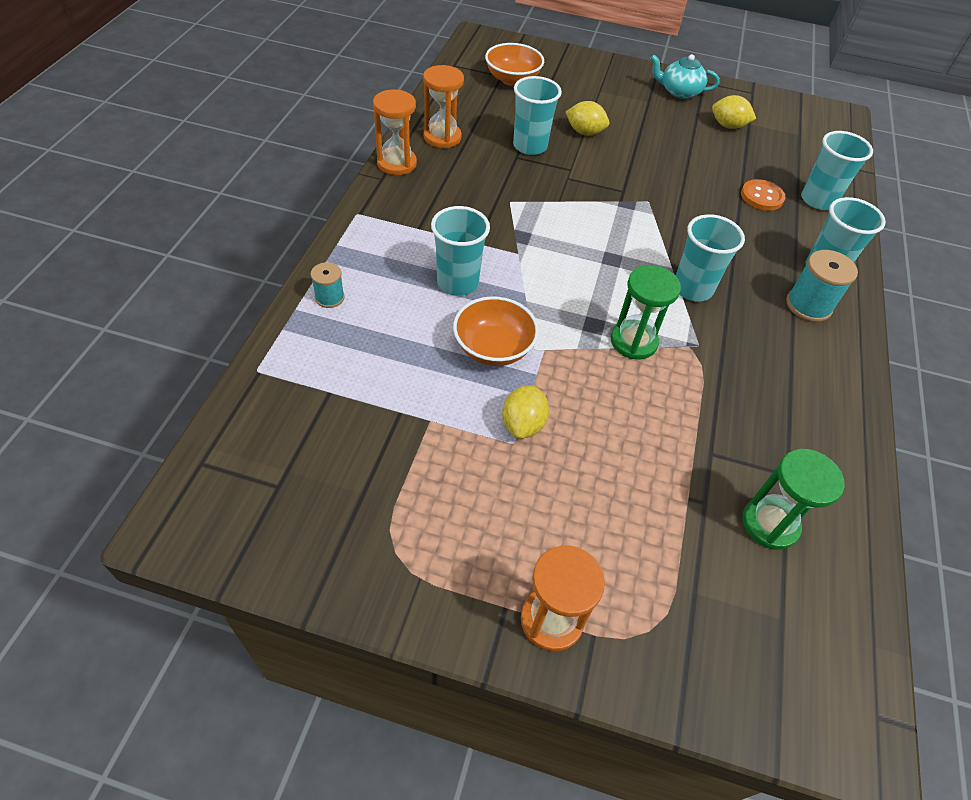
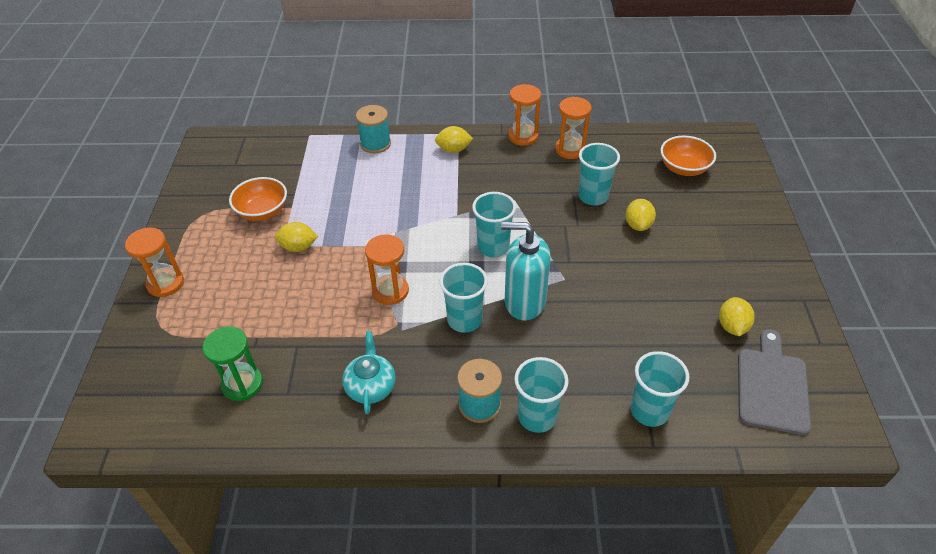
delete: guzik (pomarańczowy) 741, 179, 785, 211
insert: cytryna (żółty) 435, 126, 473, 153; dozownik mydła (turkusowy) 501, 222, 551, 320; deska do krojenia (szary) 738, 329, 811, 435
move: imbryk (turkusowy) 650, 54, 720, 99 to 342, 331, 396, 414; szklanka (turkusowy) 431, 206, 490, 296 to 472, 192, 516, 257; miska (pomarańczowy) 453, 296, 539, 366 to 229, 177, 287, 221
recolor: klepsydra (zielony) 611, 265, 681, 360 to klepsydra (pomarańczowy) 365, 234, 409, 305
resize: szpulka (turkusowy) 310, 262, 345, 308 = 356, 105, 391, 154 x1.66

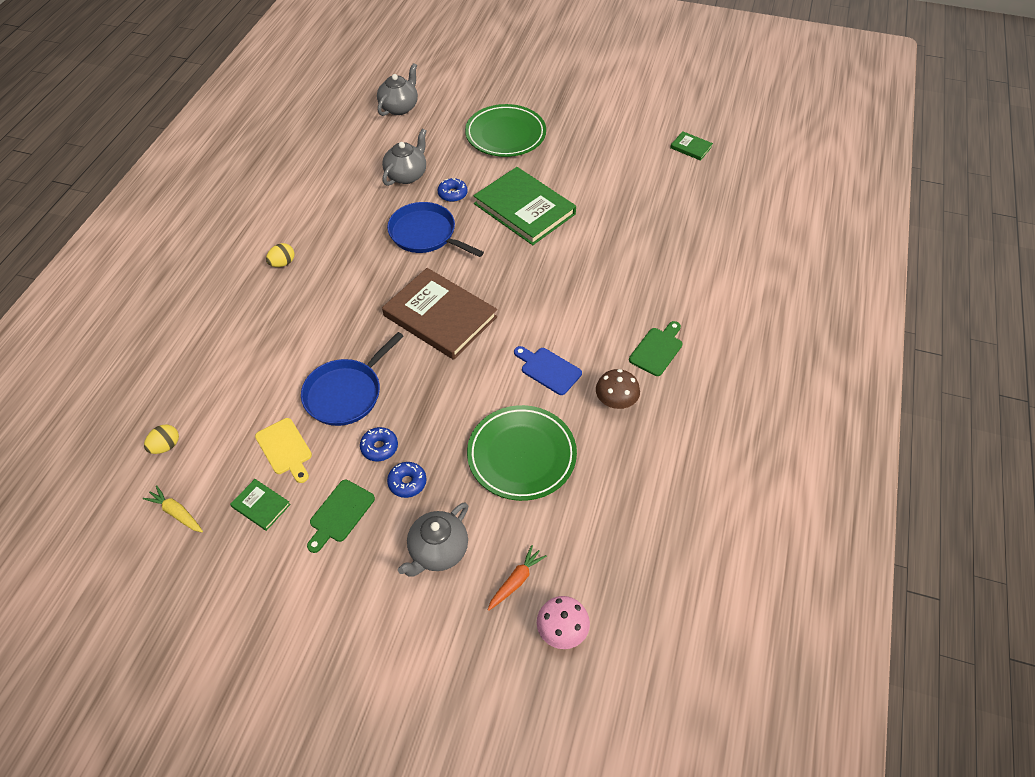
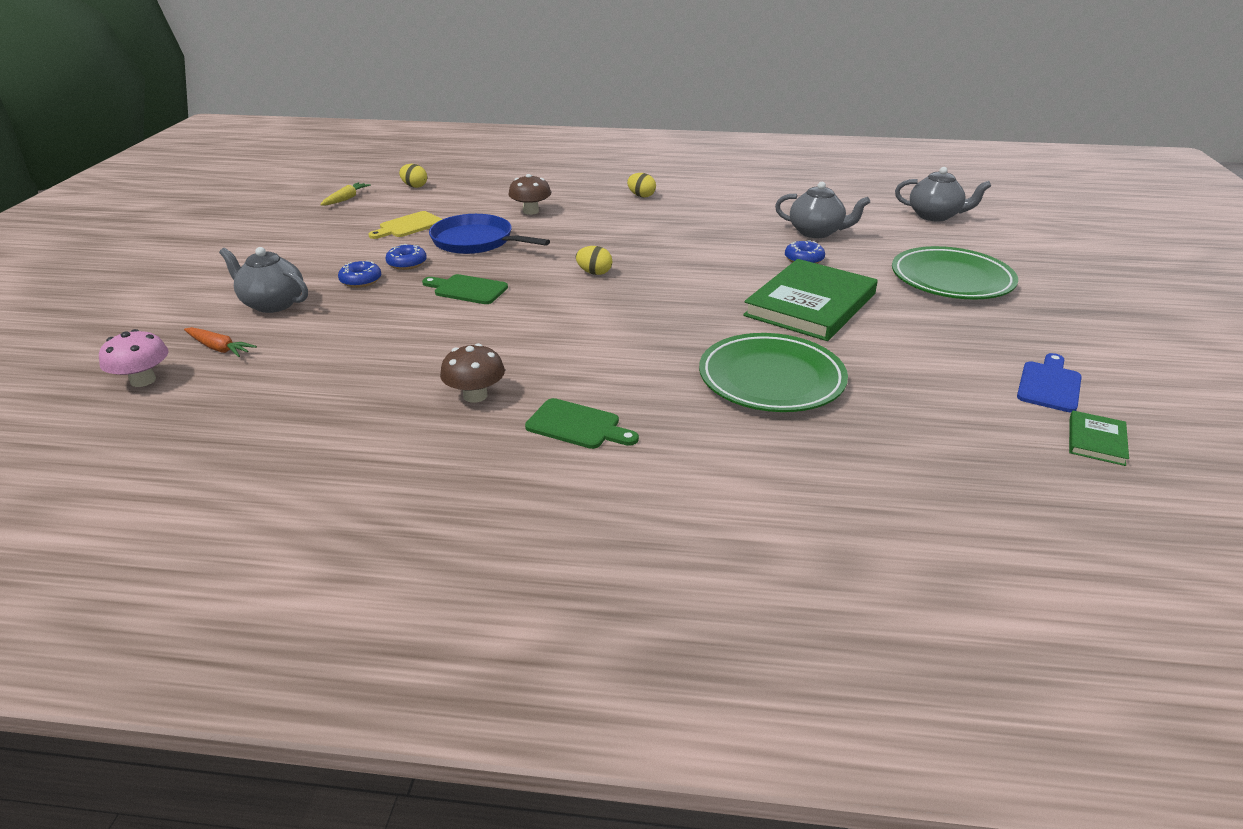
delete: patelnia (niebieski) 387, 202, 484, 257; książka (zielony) 230, 479, 291, 531
insert: grzyb (brązowy) 508, 174, 551, 215
move: deska do krojenia (niebieski) 514, 346, 582, 395 to 1017, 353, 1082, 413; talerz (zielony) 467, 405, 577, 501 to 699, 333, 848, 412; deska do krojenia (zielony) 307, 480, 375, 553 to 422, 274, 508, 304
replace: książka (brązowy) 382, 268, 497, 360 to jajko (żółty) 576, 246, 612, 275

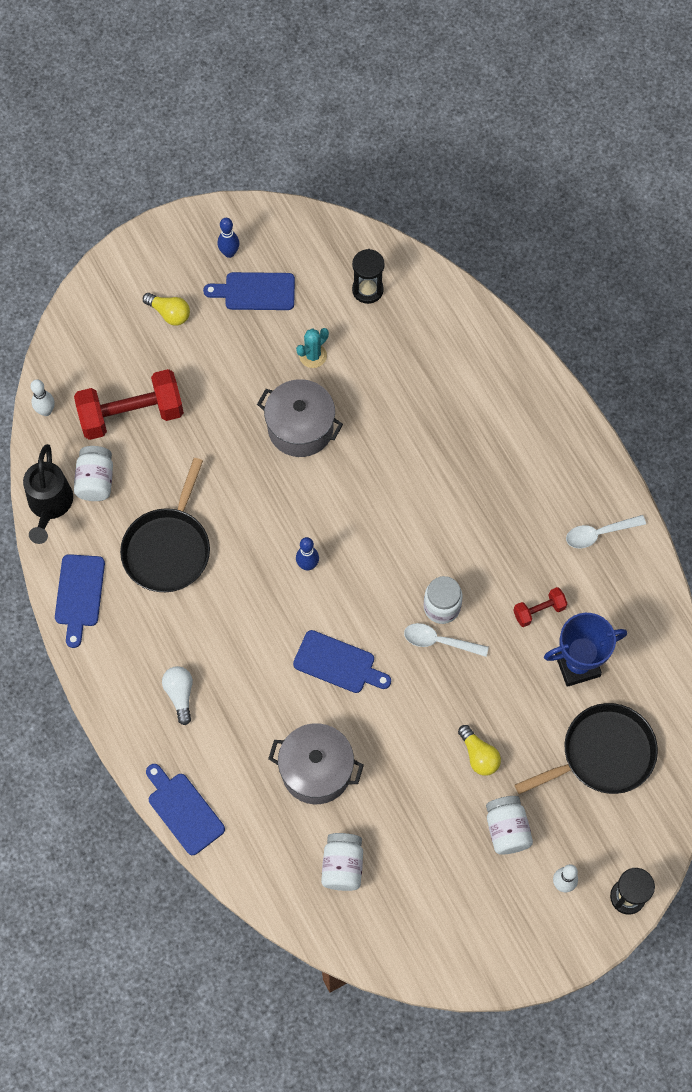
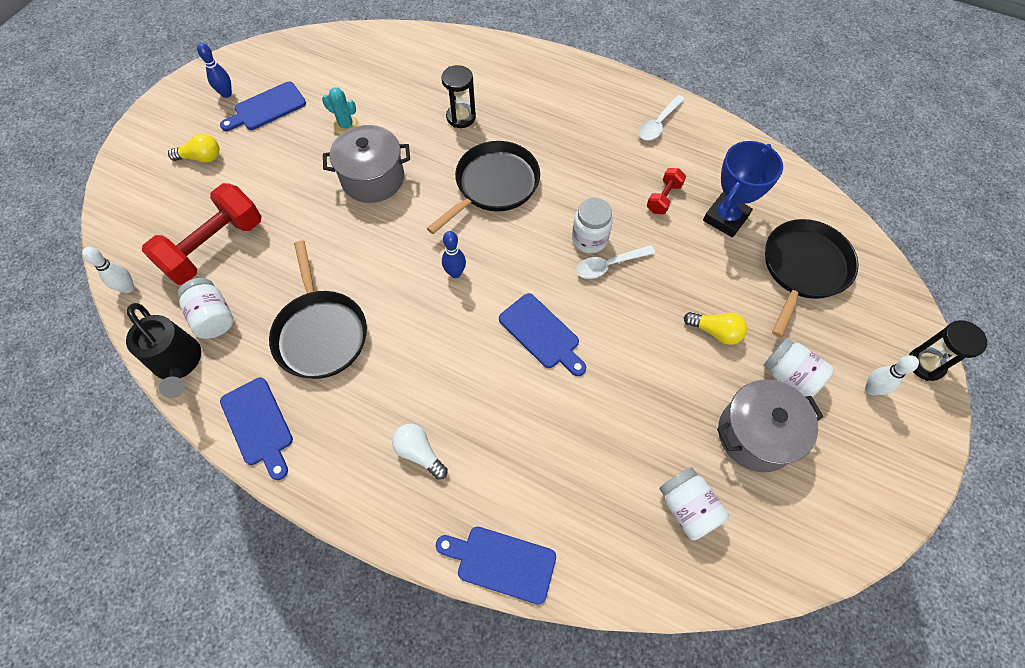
insert: patelnia (czarny) 427, 141, 540, 234
move: klepsydra (czarny) 352, 249, 385, 304 to 441, 65, 476, 128; garnek (szary) 268, 723, 364, 804 to 717, 380, 823, 472
rotate: kaktus (turkusowy) 296, 328, 329, 368 = 322, 87, 359, 134 75 degrees counterclockwise; deska do krojenia (niebieski) 293, 630, 391, 693 = 499, 293, 586, 376 60 degrees clockwise

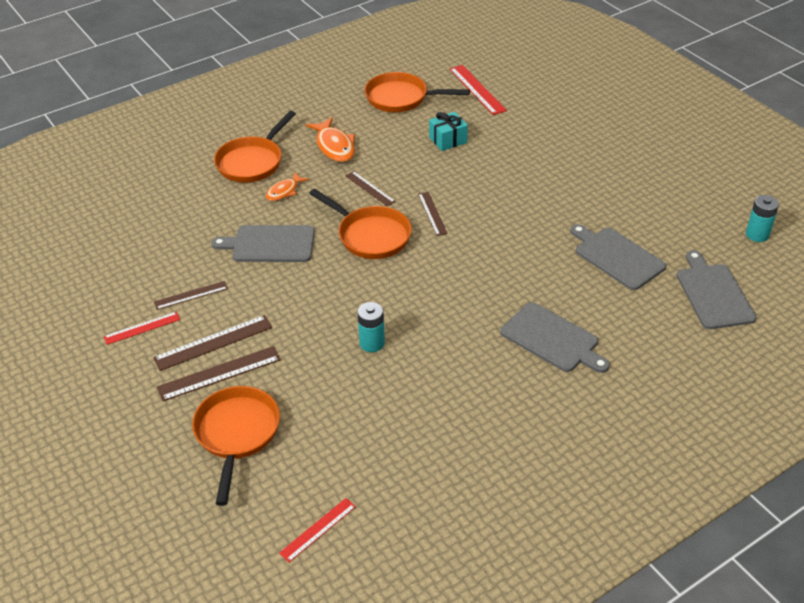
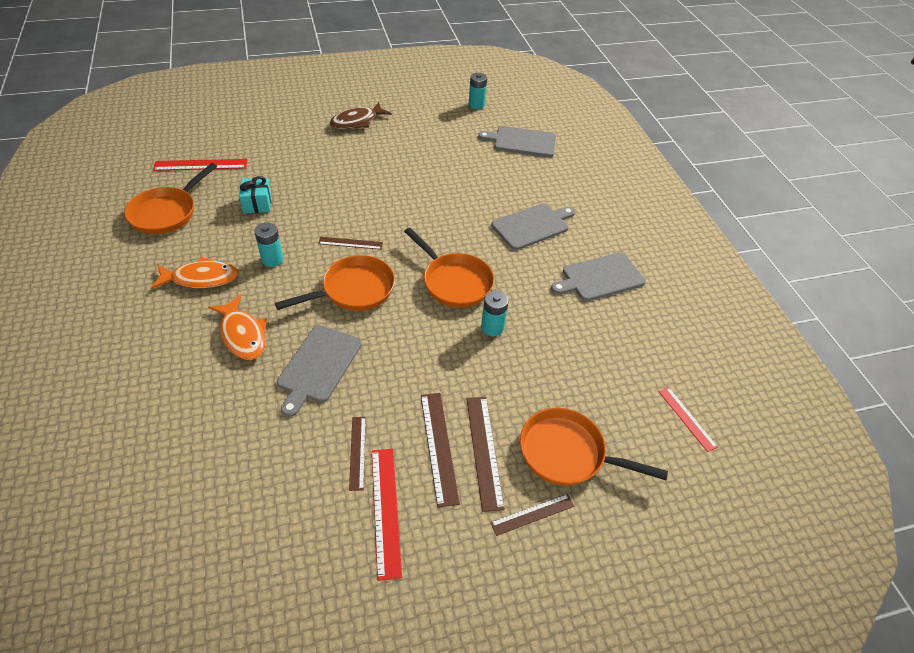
insert: ryba (brązowy) 330, 102, 392, 129; bateria (turkusowy) 254, 223, 284, 267
move: patelnia (pomarańczowy) 214, 111, 296, 183 to 404, 228, 494, 308; linijka (brązowy) 345, 171, 396, 206 to 490, 494, 575, 536; deska do krojenia (szary) 570, 224, 666, 290 to 551, 252, 646, 301
resize: ryba (pomarańczowy) 266, 172, 309, 201 = 208, 295, 267, 360 x1.59; linijka (czerwony) 104, 312, 180, 345 = 372, 449, 402, 581 x1.56

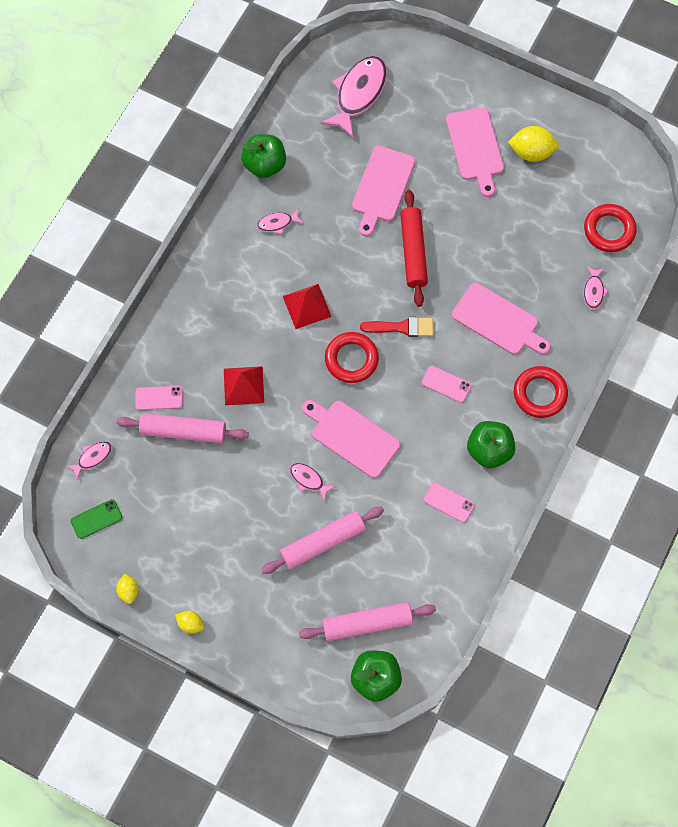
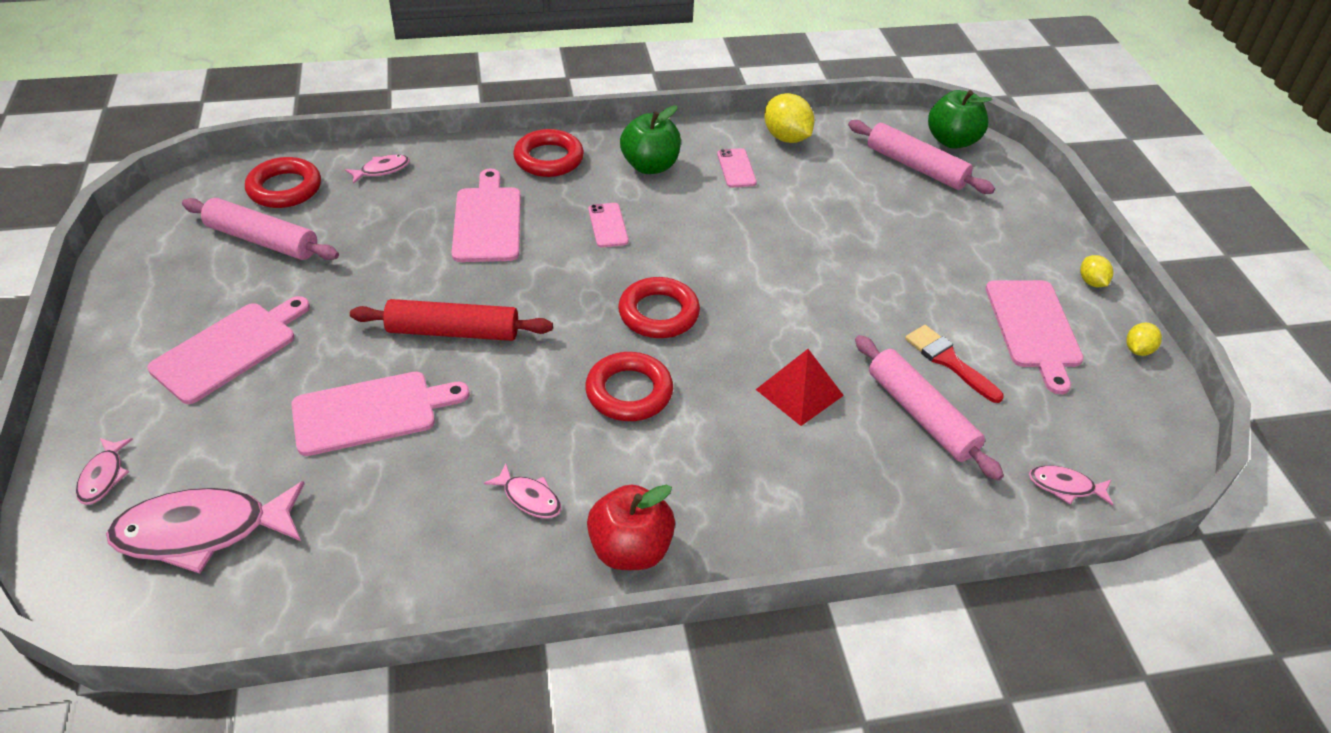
delete: jabłko (zielony) 241, 134, 286, 178; telefon (różowy) 135, 386, 183, 410; telefon (zielony) 71, 499, 122, 539
insert: jabłko (czerwony) 587, 484, 675, 570
move: cytryna (żółty) 508, 126, 559, 162 to 764, 93, 815, 143; pędzel (czerwony) 360, 317, 433, 337 to 905, 325, 1004, 403; deska do krojenia (różowy) 302, 400, 400, 478 to 986, 280, 1084, 394; ryba (różowy) 290, 463, 335, 500 to 76, 438, 133, 505; wałek do ciasta (różowy) 261, 507, 384, 574 to 182, 198, 339, 260
replace: piramida (czerwony) 283, 284, 332, 329 to pierścień (czerwony) 585, 352, 673, 421
rotate: wałek do ciasta (czerwony) 400, 190, 428, 307 = 350, 299, 553, 341 45 degrees clockwise

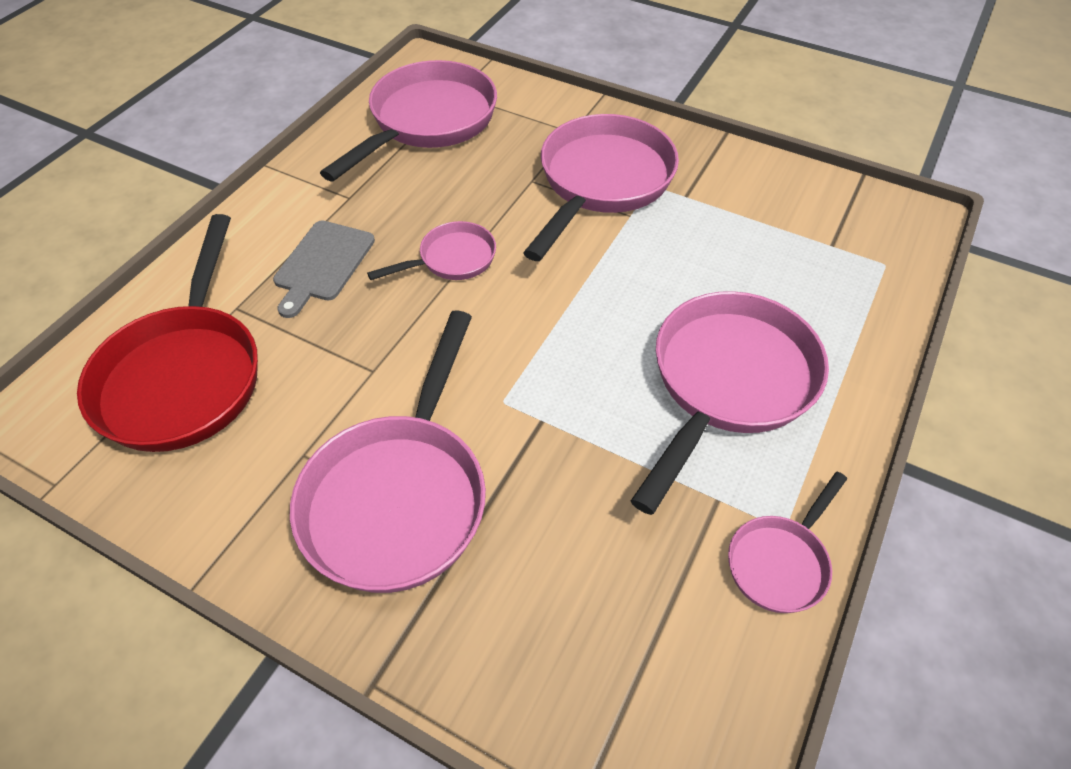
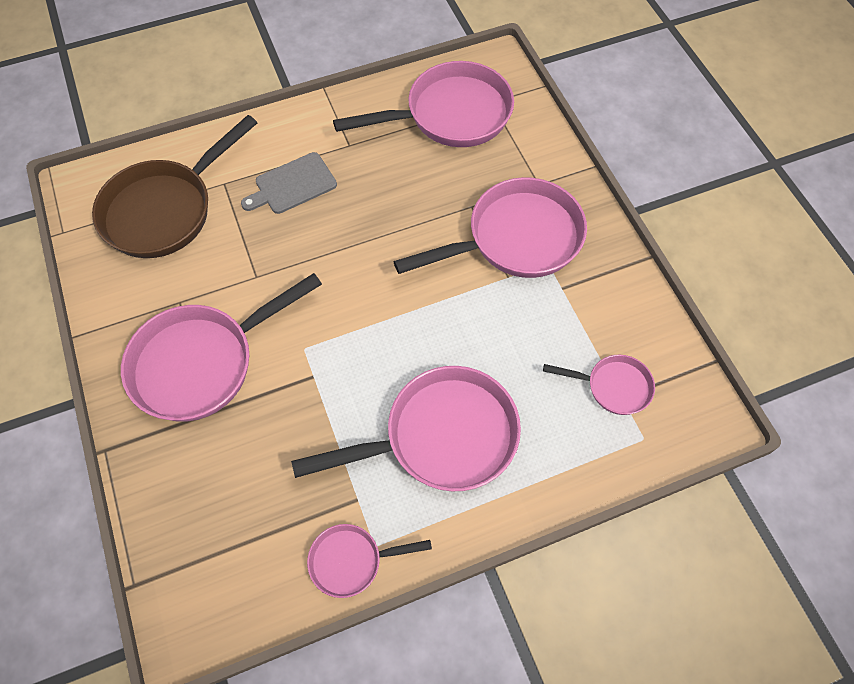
move: patelnia (różowy) 367, 221, 496, 280 to 543, 355, 655, 415
recolor: patelnia (czerwony) 77, 214, 258, 452 to patelnia (brązowy) 92, 115, 257, 258

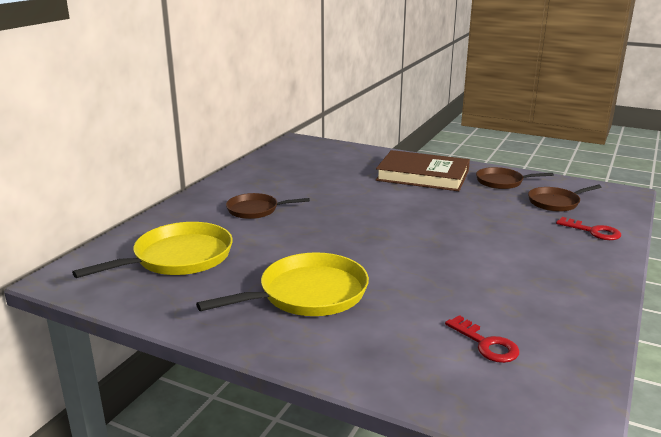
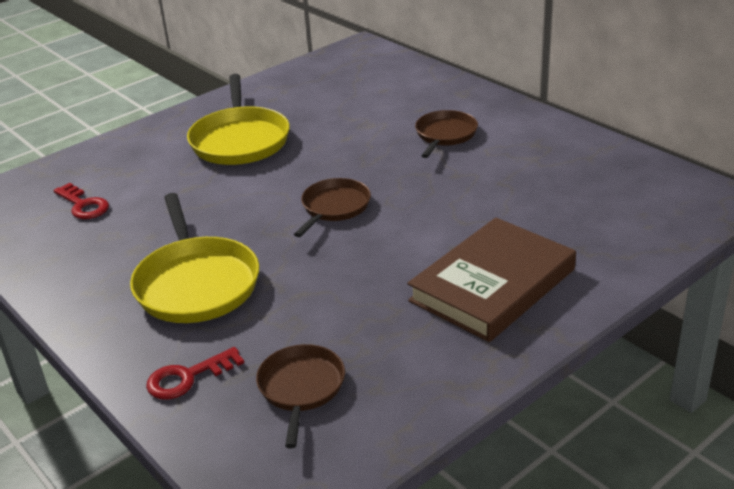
move: patelnia (brązowy) 476, 167, 554, 189 to 294, 178, 371, 237; patelnia (żółty) 72, 222, 233, 278 to 130, 193, 259, 323
rotate: klucz (czerwony) 445, 315, 519, 363 = 53, 183, 109, 219 120 degrees counterclockwise

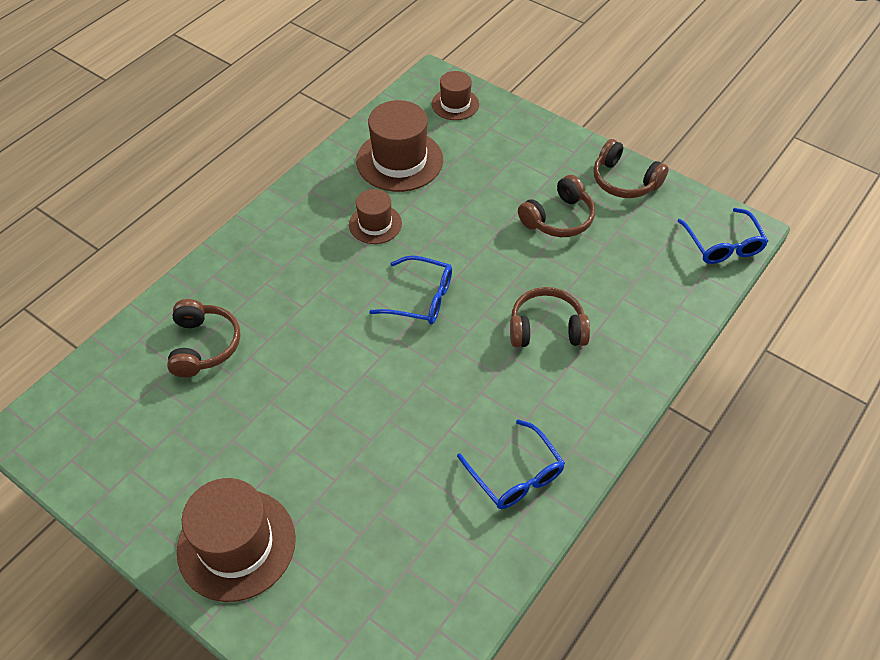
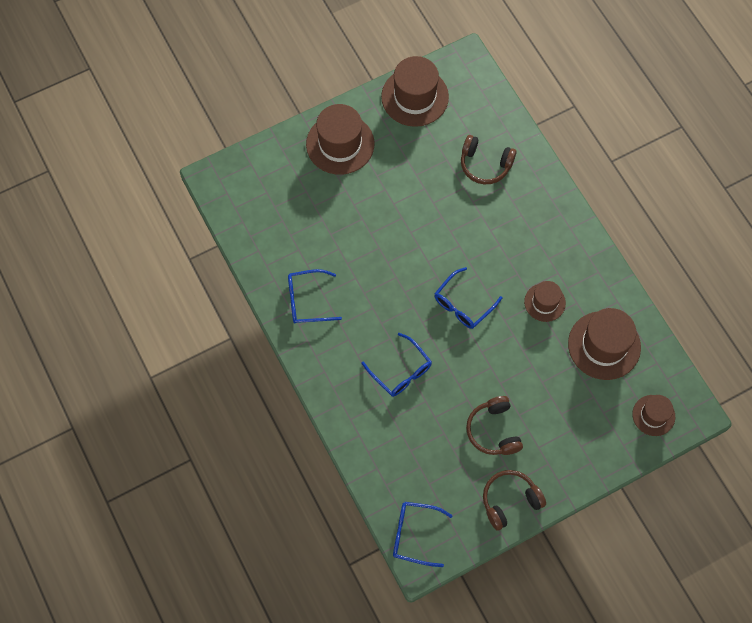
insert: kapelusz (brązowy) 381, 56, 449, 127
replace: słuchawki (brązowy) 510, 287, 590, 347 to okulary (niebieski) 361, 333, 432, 397

